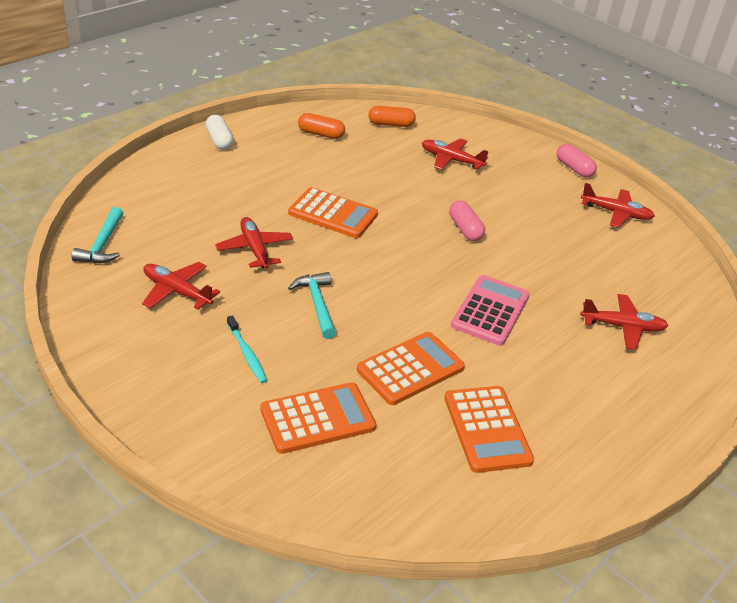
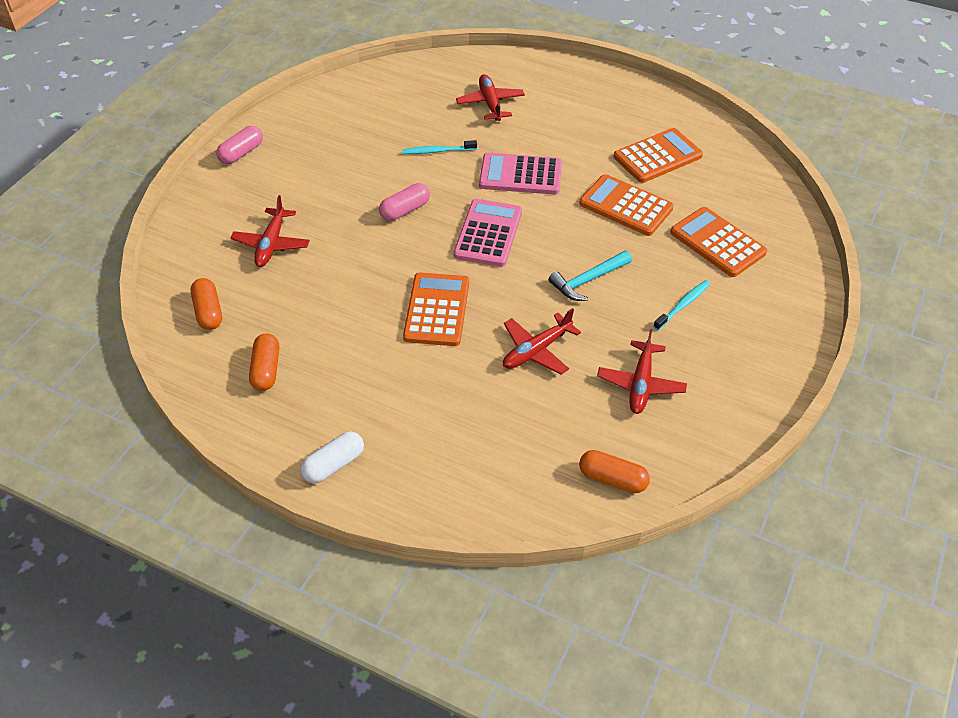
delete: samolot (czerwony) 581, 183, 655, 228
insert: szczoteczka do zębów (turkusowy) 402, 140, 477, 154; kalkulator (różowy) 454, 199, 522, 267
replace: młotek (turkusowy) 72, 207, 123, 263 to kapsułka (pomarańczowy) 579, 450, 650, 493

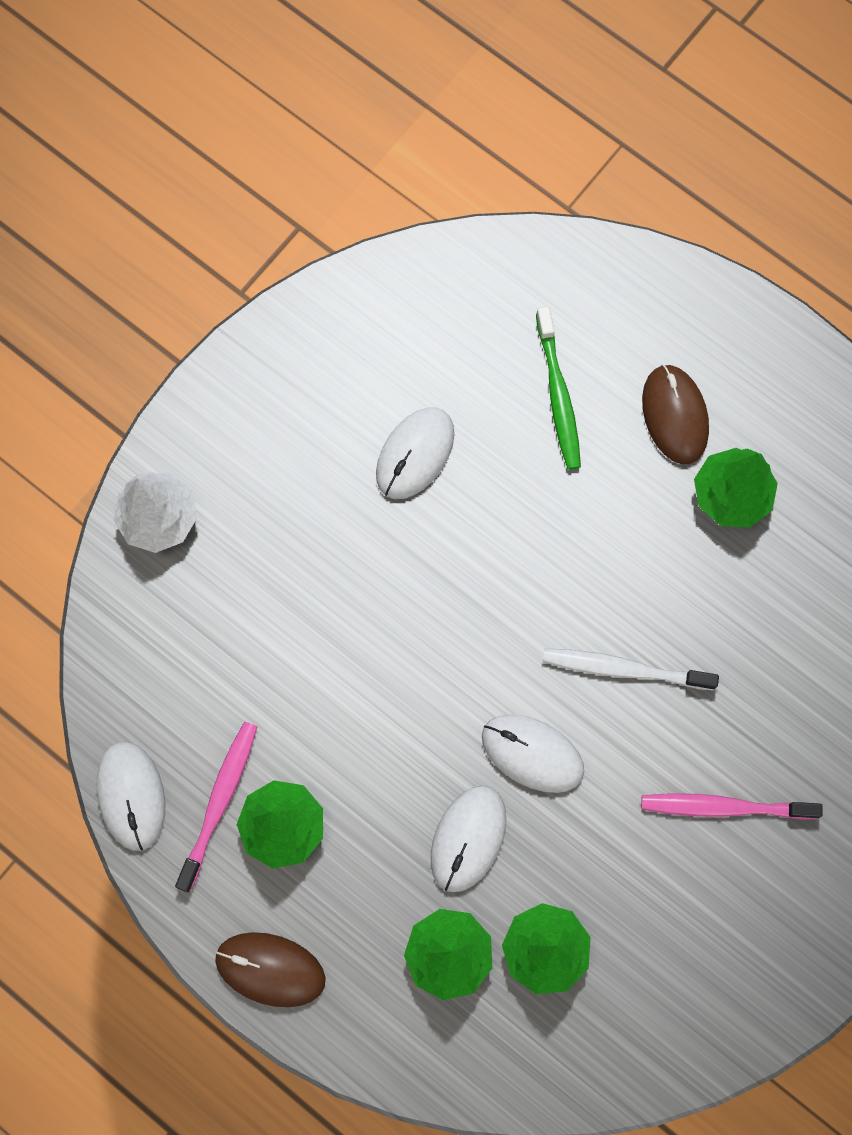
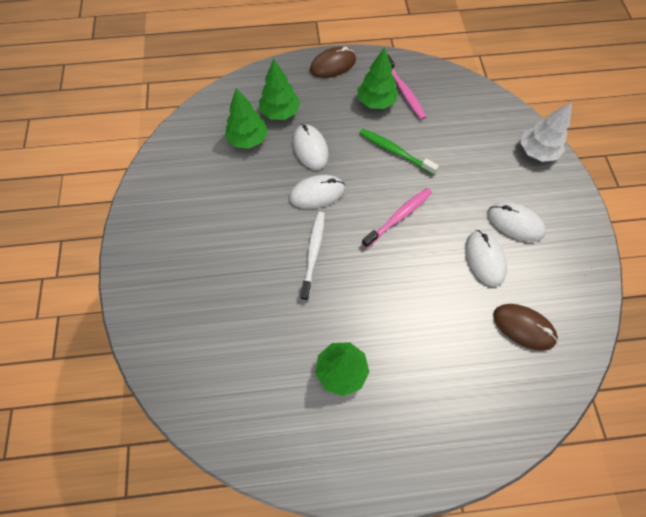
move: szczoteczka do zębów (zielony) 536, 306, 581, 470 to 359, 128, 439, 175; myszka (brązowy) 642, 364, 709, 464 to 493, 304, 558, 351; myszka (biały) 96, 742, 166, 851 to 488, 202, 546, 242; szczoteczka do zębów (różowy) 641, 793, 822, 820 to 362, 188, 432, 248
rotate: szczoteczka do zębów (biały) 543, 648, 719, 691 = 300, 212, 325, 301 45 degrees counterclockwise

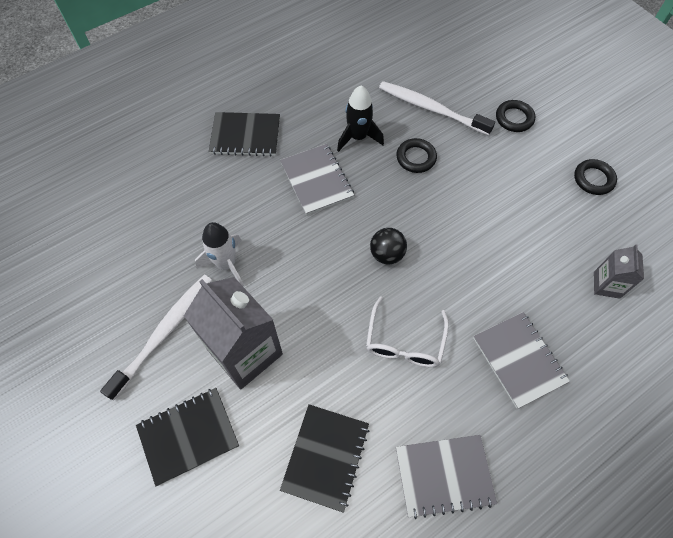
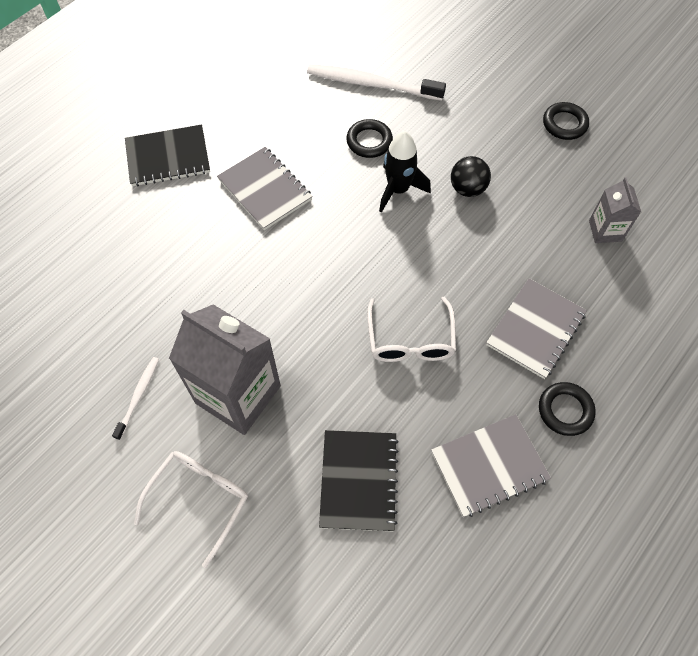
delete: rakieta (biały) 195, 222, 244, 286
move: rakieta (czarny) 337, 86, 384, 152 to 379, 131, 431, 213; pierścień (czarny) 496, 100, 535, 132 to 539, 382, 596, 436; piłka (czarny) 370, 228, 407, 265 to 451, 156, 491, 197
replace: zeszyt (czarny) 136, 388, 239, 486 to okulary (biały) 134, 451, 248, 568
rotate: zeszyt (szary) 473, 312, 570, 409 = 486, 278, 587, 379 75 degrees clockwise
resize: szczoteczka do zębów (biały) 100, 275, 212, 400 = 112, 357, 159, 440 x0.52

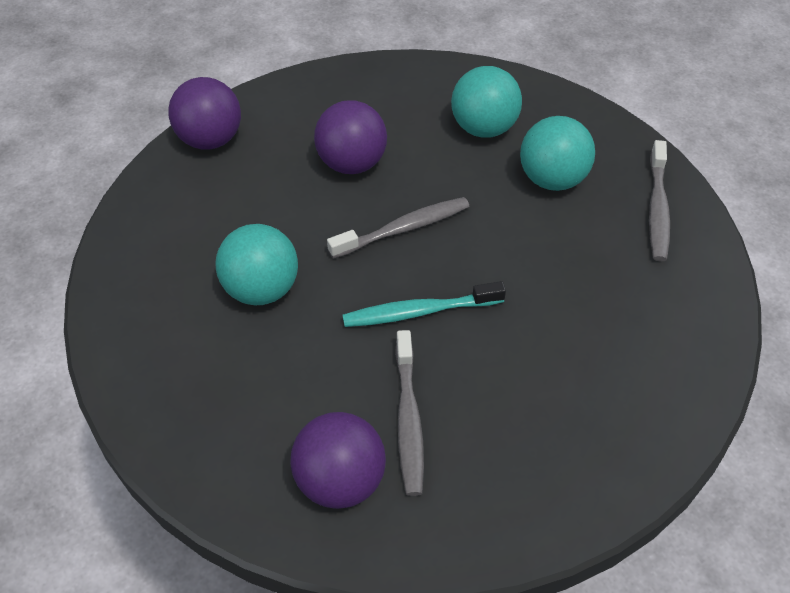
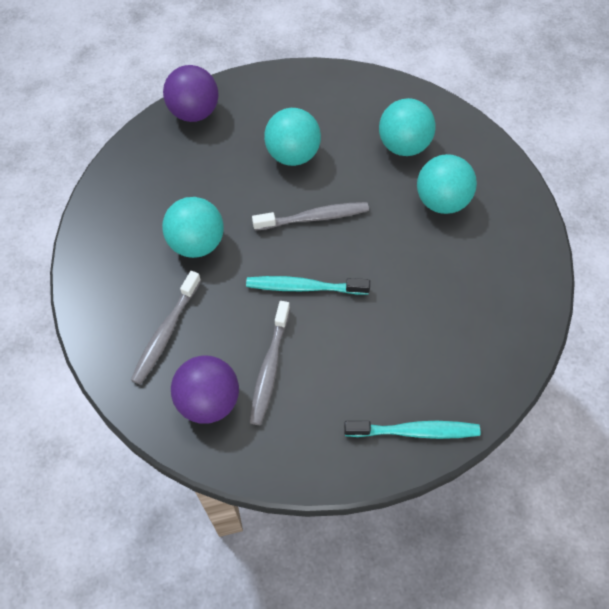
insert: szczoteczka do zębów (turkusowy) 344, 421, 480, 439
move: szczoteczka do zębów (szary) 649, 140, 670, 262 to 131, 271, 201, 385
recolor: piłka (fioletowy) 314, 100, 387, 174 to piłka (turkusowy) 264, 108, 321, 166

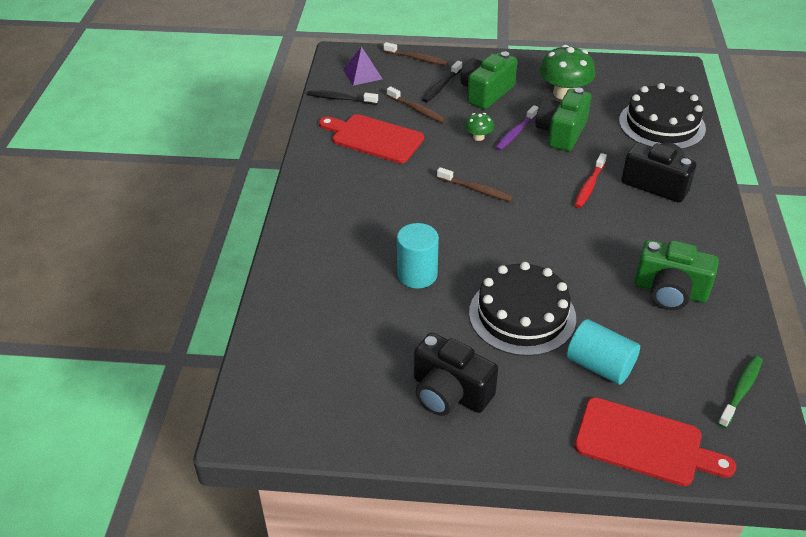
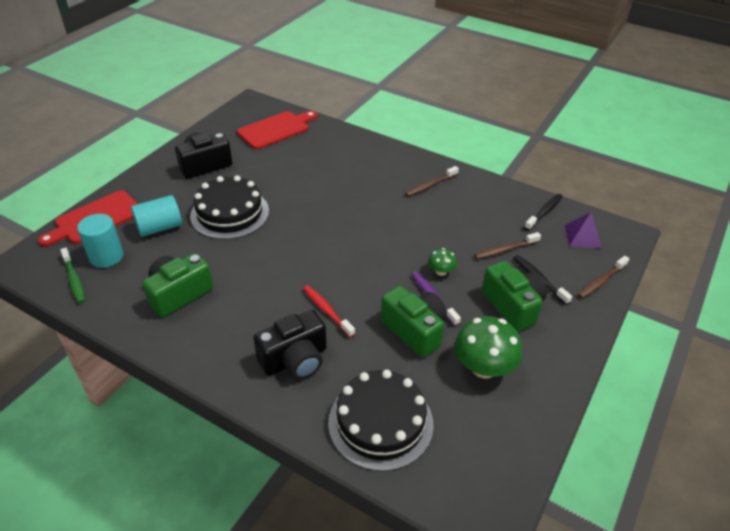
move: deska do krojenia (czerwony) 319, 114, 424, 163 to 237, 111, 317, 149; szczoteczka do zębów (brązowy) 437, 167, 514, 202 to 405, 166, 459, 197; walec (turkusowy) 397, 223, 439, 289 to 77, 214, 123, 268

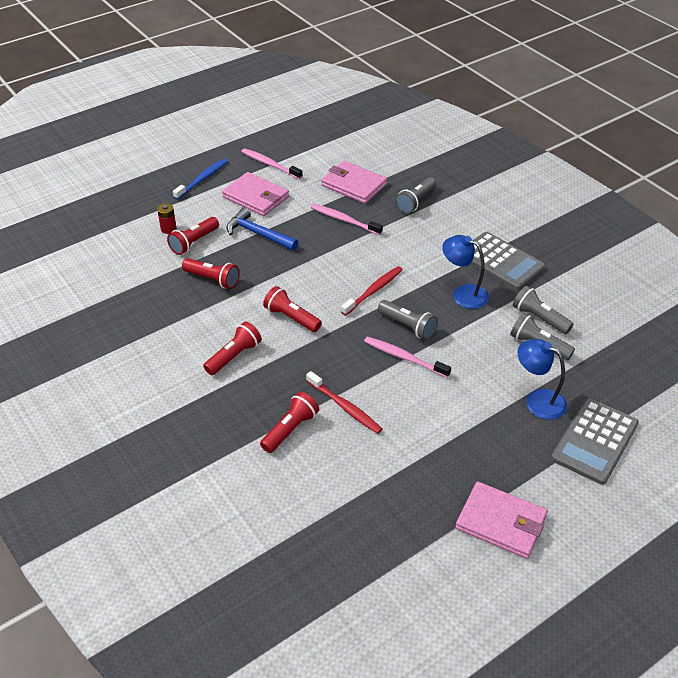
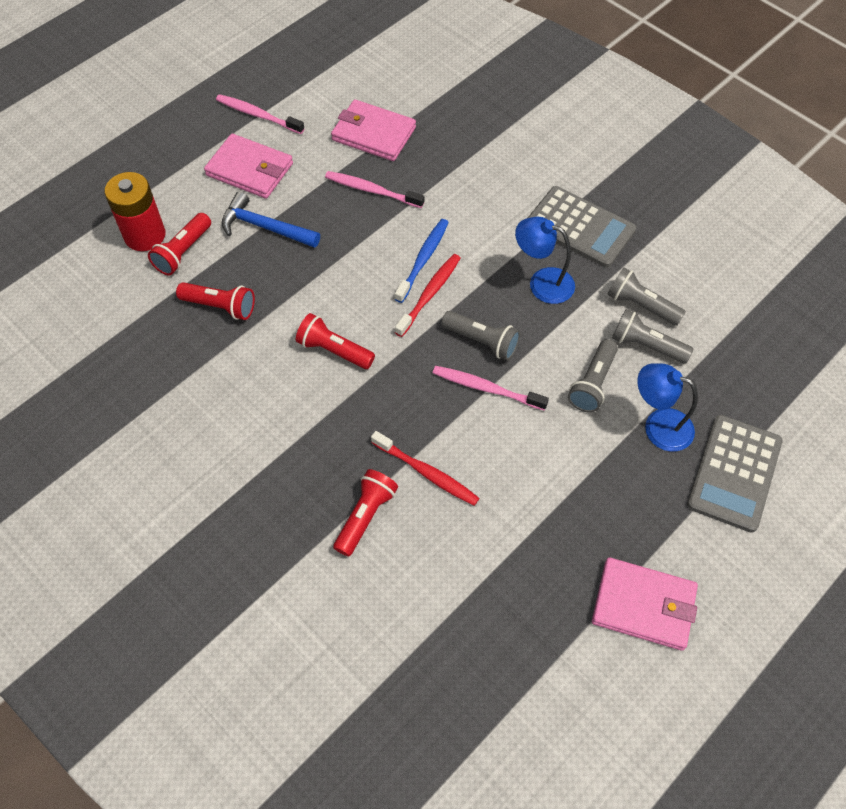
delete: latarka (czerwony) 203, 321, 262, 375
move: szczoteczka do zębów (niebieski) 173, 158, 228, 200 to 395, 219, 449, 303; latarka (szary) 395, 177, 436, 214 to 568, 339, 618, 413
resize: bateria (czerwony) 157, 203, 177, 234 = 105, 172, 165, 251 x1.99

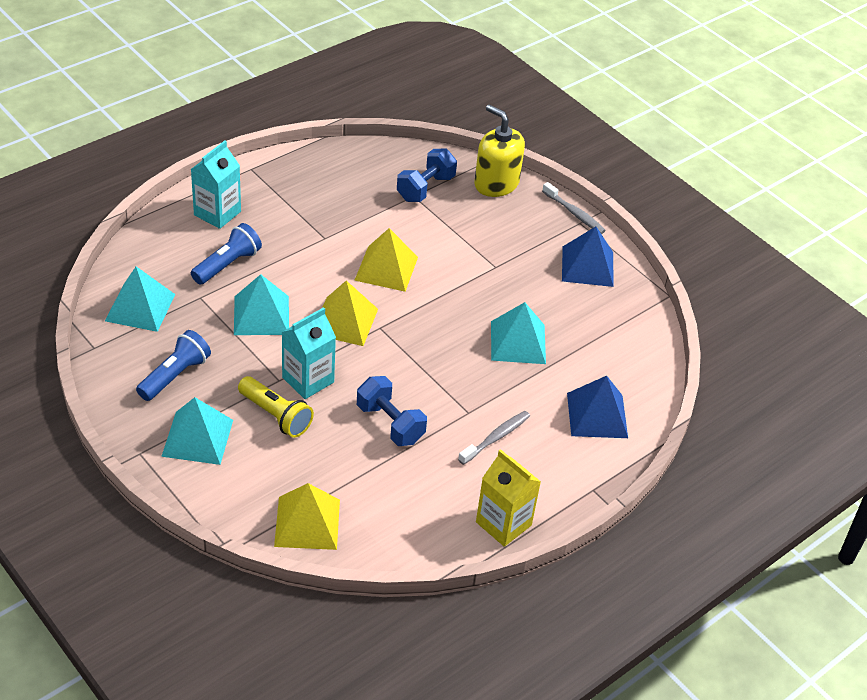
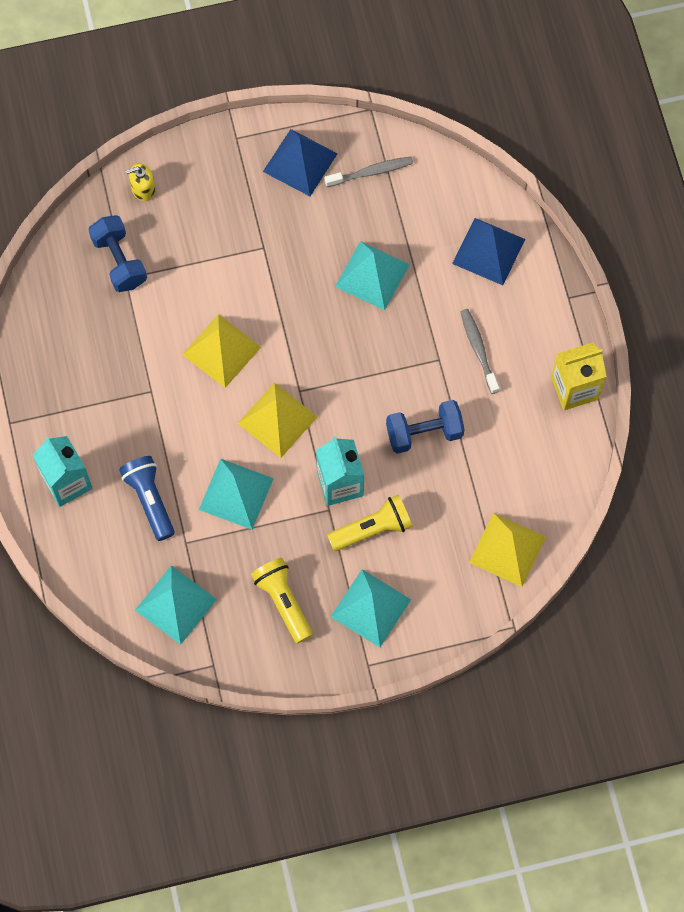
move: szczoteczka do zębów (szary) 542, 182, 606, 234 to 325, 156, 413, 187
recolor: latarka (niebieski) 136, 330, 211, 401 to latarka (żółty) 251, 558, 313, 643
resize: dozownik mydła (żółty) 474, 104, 525, 197 = 126, 163, 155, 201 x0.51

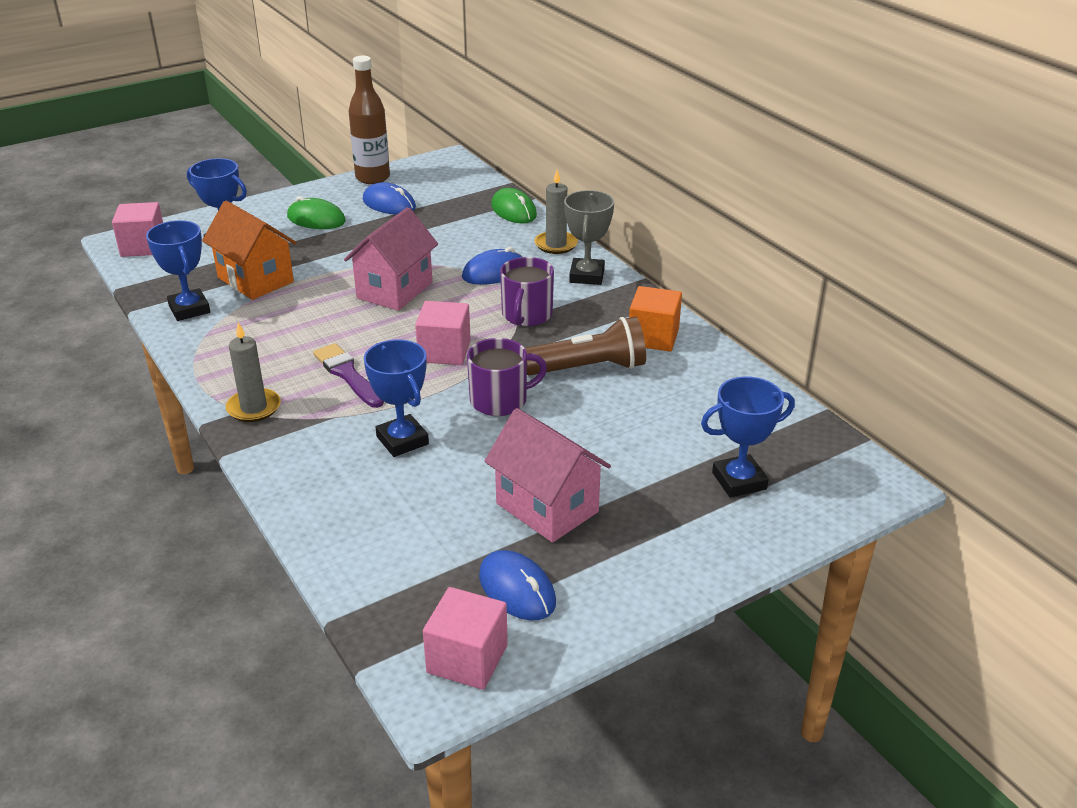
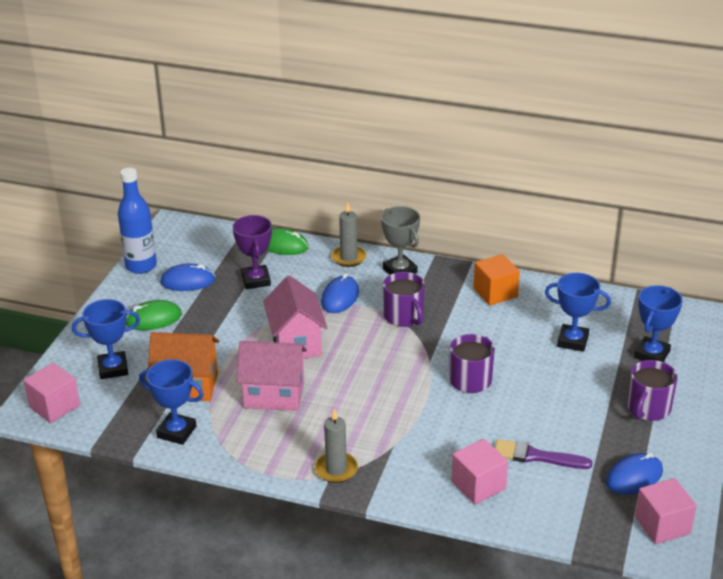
delete: latarka (brązowy) 525, 316, 646, 376
insert: puchar (fioletowy) 233, 215, 272, 289; kubek (fioletowy) 627, 360, 678, 421
move: sześcian (różowy) 415, 301, 471, 365 to 452, 439, 508, 504; puchar (niebieski) 364, 340, 429, 457 to 545, 273, 611, 352; pędzel (fioletowy) 313, 343, 384, 408 to 495, 439, 593, 469; domek (różowy) 484, 408, 611, 543 to 237, 341, 307, 411
recolor: butelka (brązowy) 349, 56, 390, 184 to butelka (niebieski) 118, 168, 157, 274
rotate: myszka (niebieski) 479, 550, 556, 621 = 606, 453, 663, 494 45 degrees counterclockwise

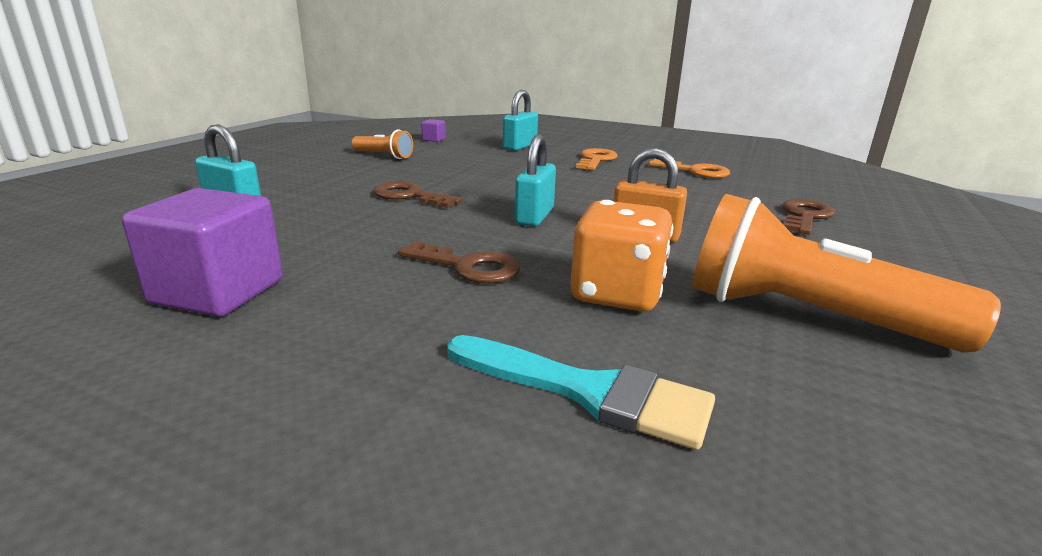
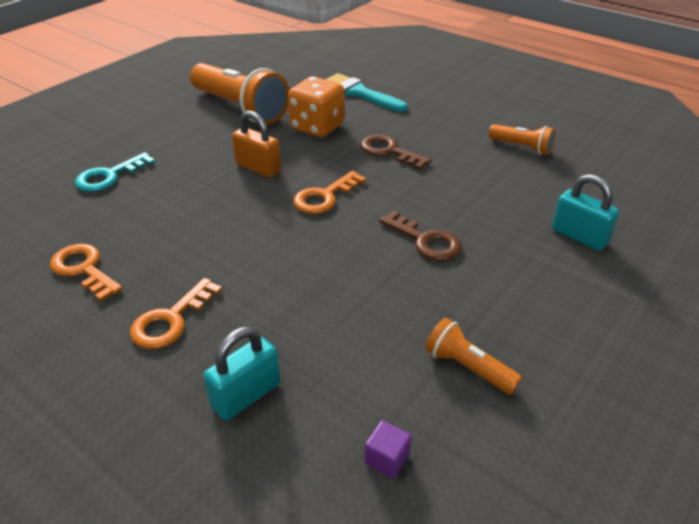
replace: kłódka (turkusowy) 515, 135, 556, 226 to klucz (pomarańczowy) 293, 171, 366, 214; sześcian (fioletowy) 122, 188, 283, 317 to latarka (pomarańczowy) 489, 124, 556, 155
recolor: klucz (brązowy) 782, 199, 835, 235 to klucz (turkusowy) 75, 152, 155, 192

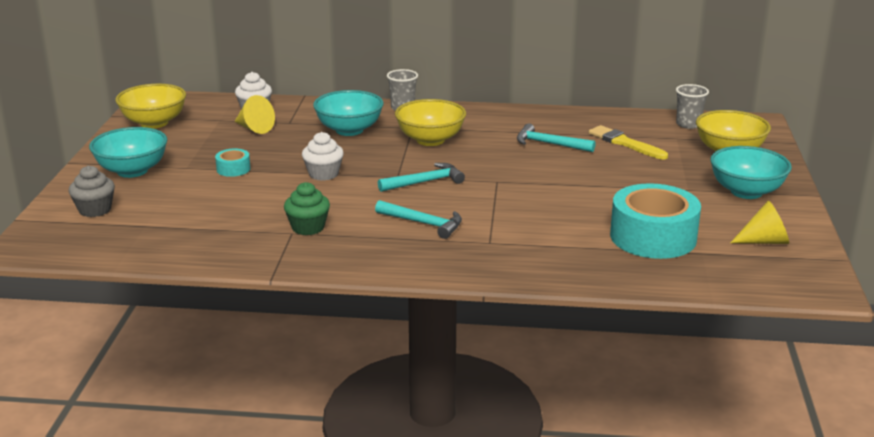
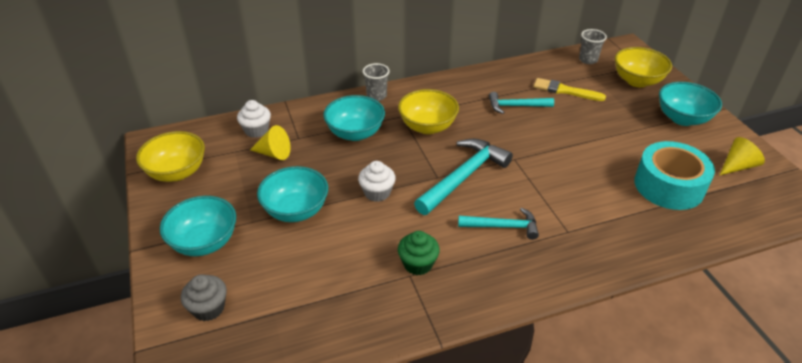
replace: taśma klejąca (turkusowy) 215, 149, 251, 177 to miska (turkusowy) 257, 166, 328, 222
resize: młotek (turkusowy) 378, 163, 465, 192 = 414, 139, 513, 215 x1.64

